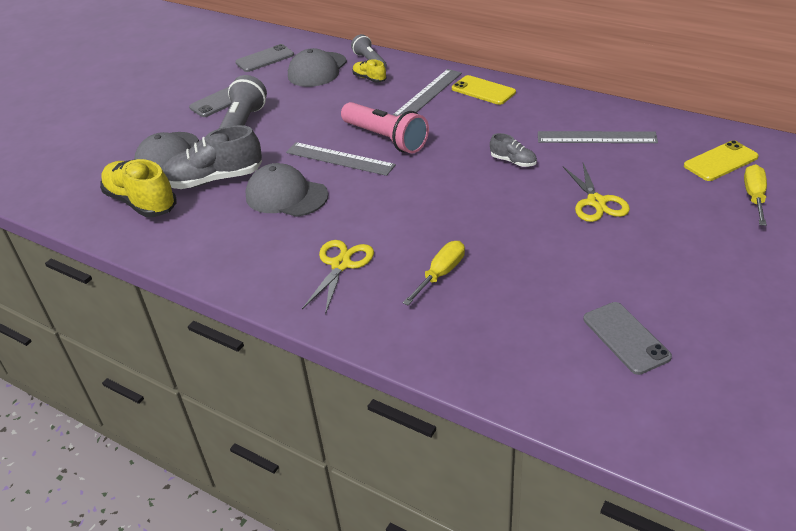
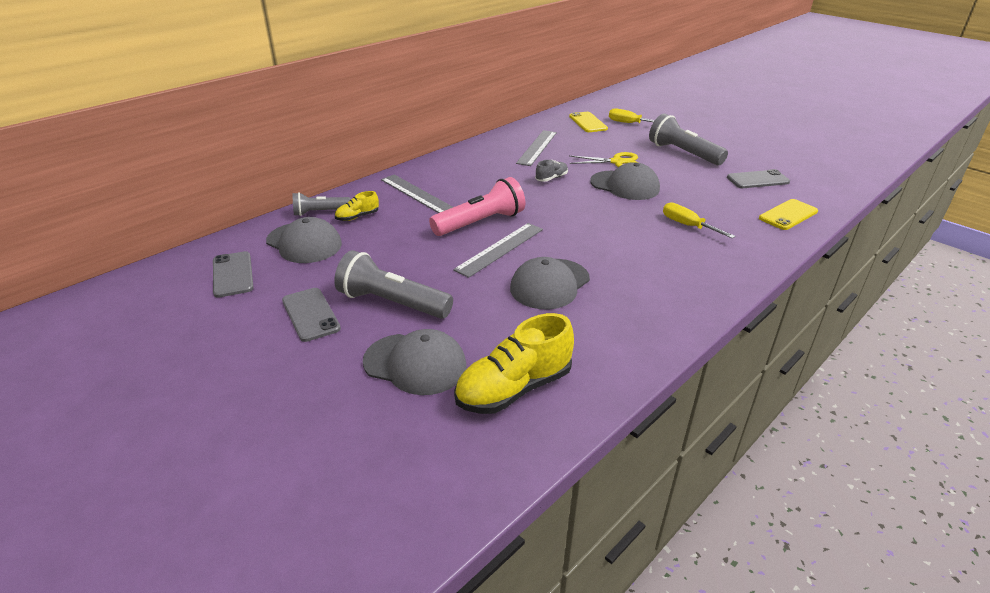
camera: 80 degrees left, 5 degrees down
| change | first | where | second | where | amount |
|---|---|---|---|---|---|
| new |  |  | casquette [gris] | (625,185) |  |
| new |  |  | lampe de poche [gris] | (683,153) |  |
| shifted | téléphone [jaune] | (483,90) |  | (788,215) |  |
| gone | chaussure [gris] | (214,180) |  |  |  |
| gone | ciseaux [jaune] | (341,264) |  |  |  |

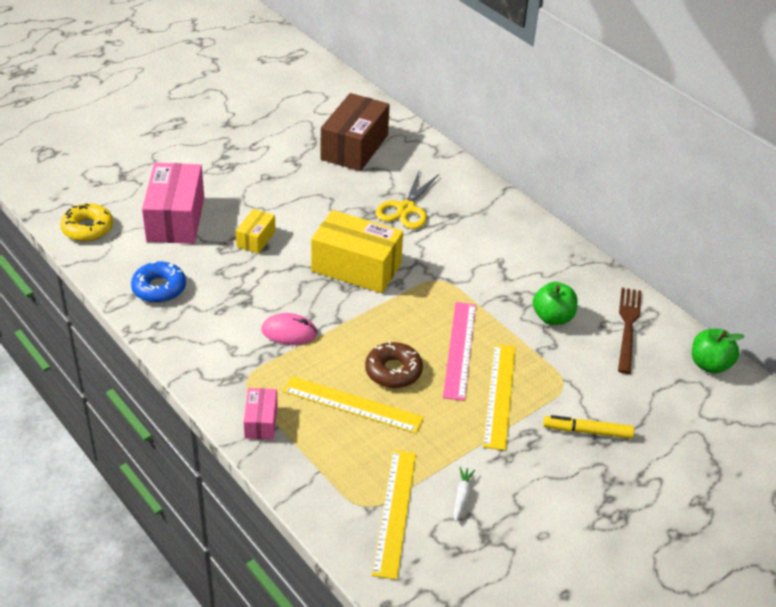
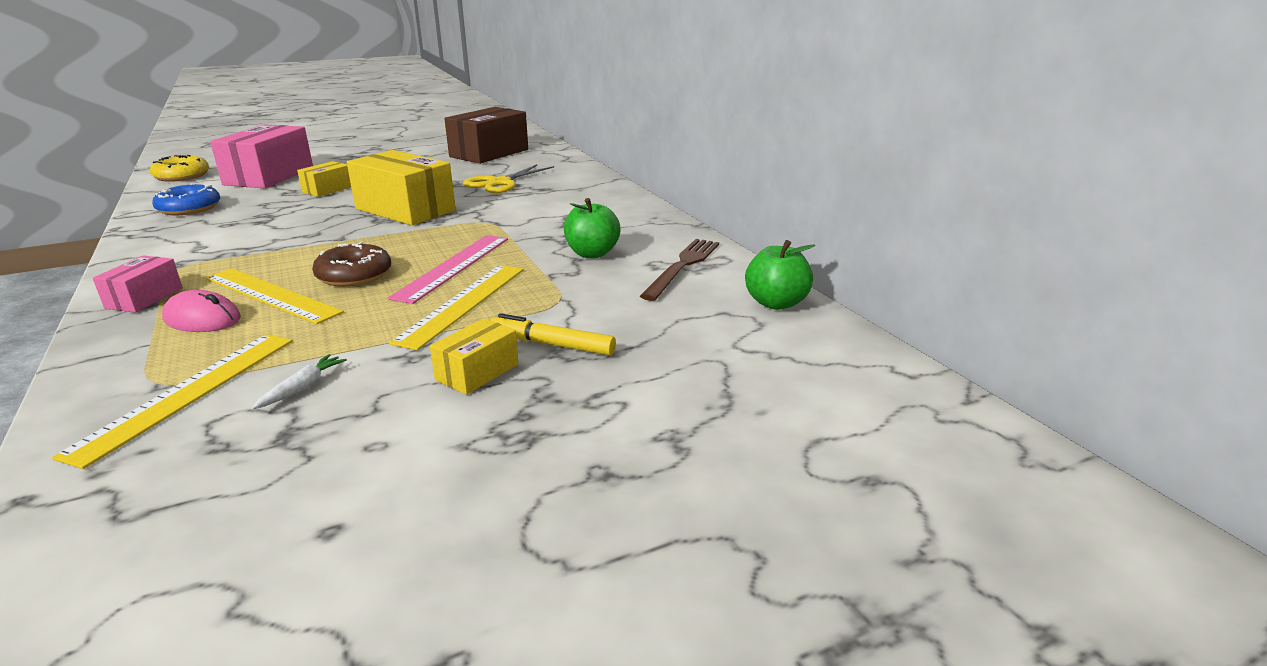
camera: 15 degrees right, 15 degrees down
| change | first | where | second | where | amount |
|---|---|---|---|---|---|
| shifted | souris [rose] | (289,332) |  | (202,319) |  |
| new |  |  | boîte [jaune] | (477,372) |  |

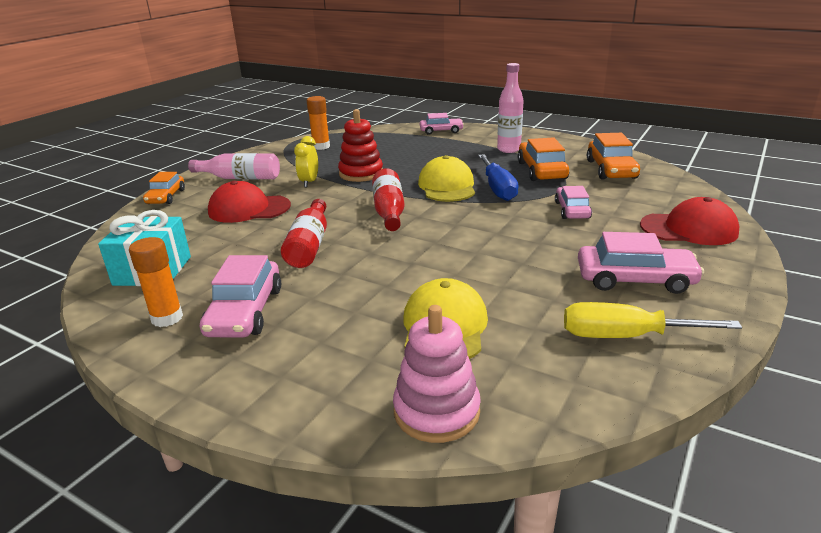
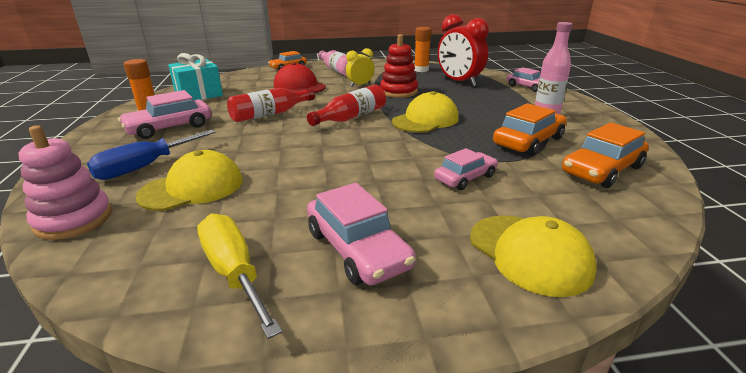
camera: 50 degrees right, 0 degrees up
| change | first | where | second | where | amount |
|---|---|---|---|---|---|
| shifted | tournevis [bleu] | (497,189) |  | (144,167) |  |
| new |  |  | réveil [rouge] | (459,82) |  |
| repainted | casquette [rouge] | (689,229) | casquette [jaune] | (529,253) |  |

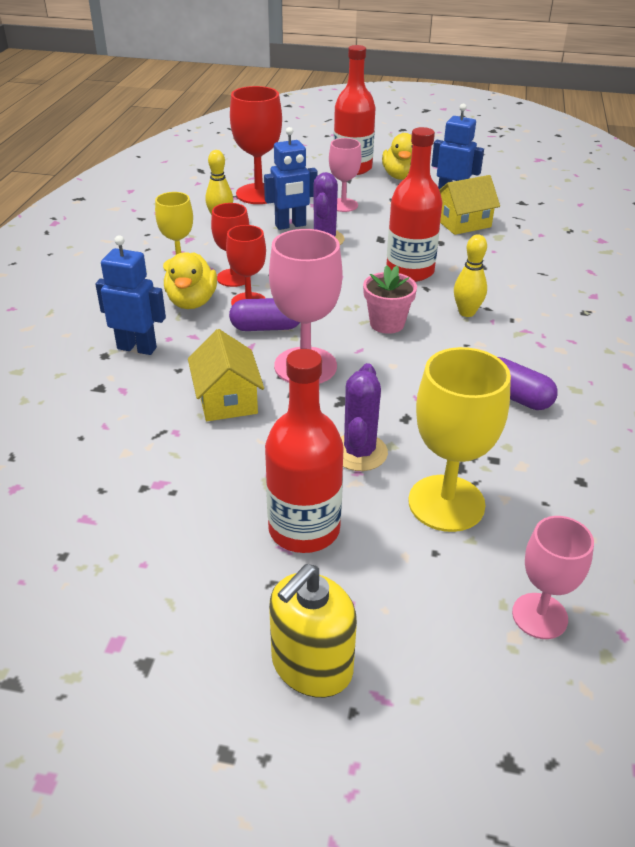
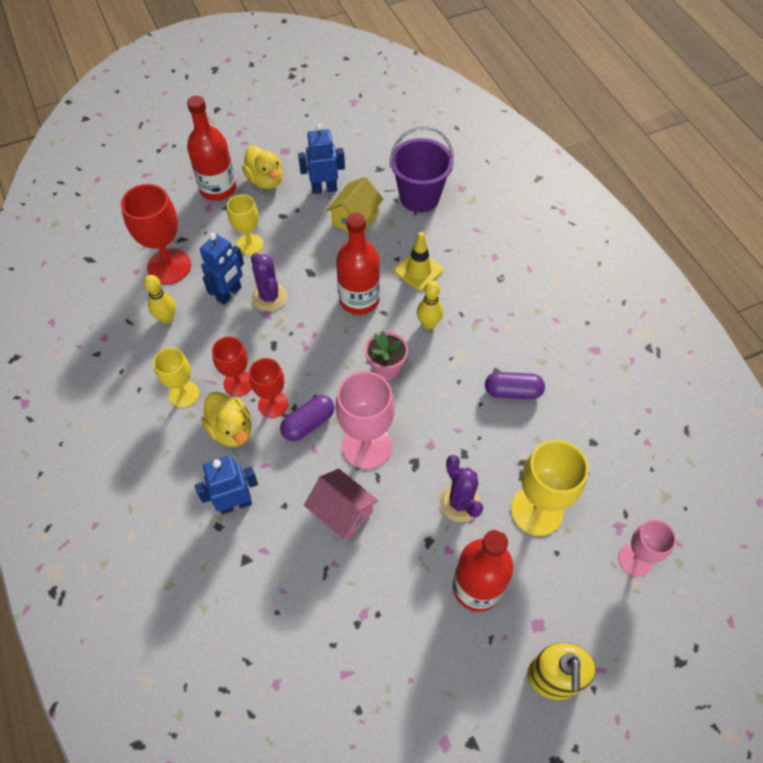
camera: 35 degrees left, 20 degrees up
| change | first | where | second | where | amount |
|---|---|---|---|---|---|
| repainted | verre à pied [rose] | (343,205) | verre à pied [jaune] | (249,244) |  |
| repainted | maison [jaune] | (227,399) | maison [rose] | (342,512) |  |
| new |  |  | seau [violet] | (419,197) |  |
| new |  |  | cône de chantier [jaune] | (418,270) |  |

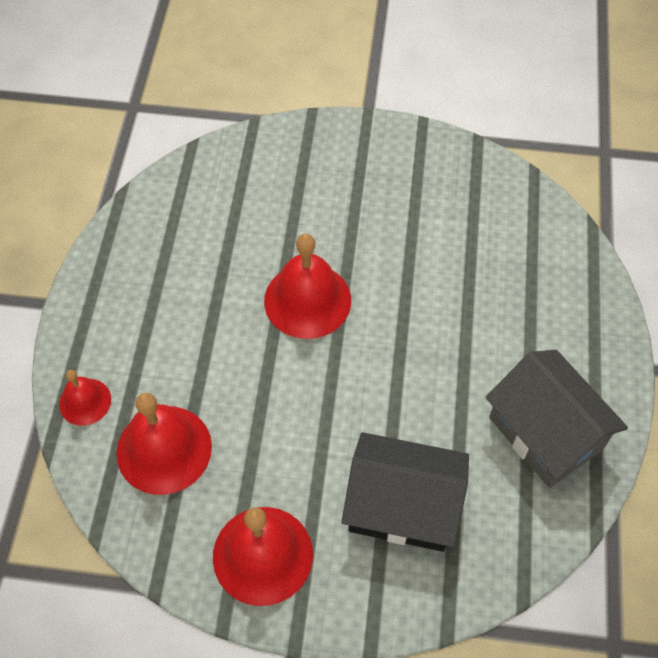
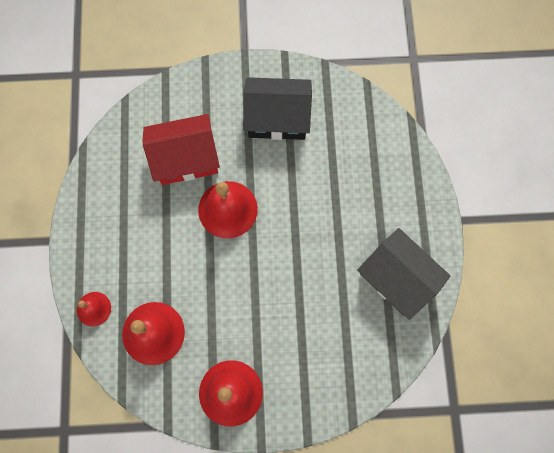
camera: 10 degrees left, 15 degrees up
| change | first | where | second | where | amount |
|---|---|---|---|---|---|
| new |  |  | maison [rouge] | (186,158) |  |
| shifted | maison [noir] | (402,506) |  | (277,118) |  |

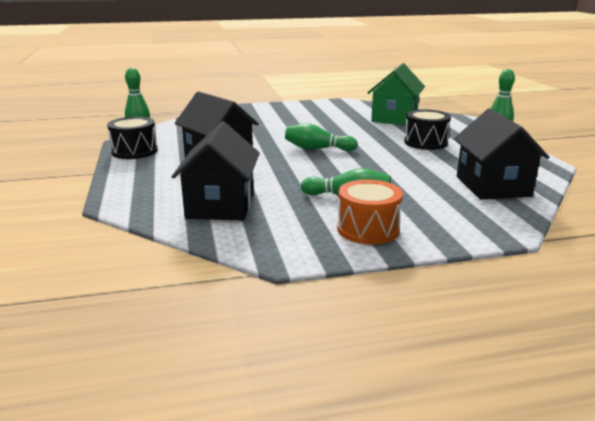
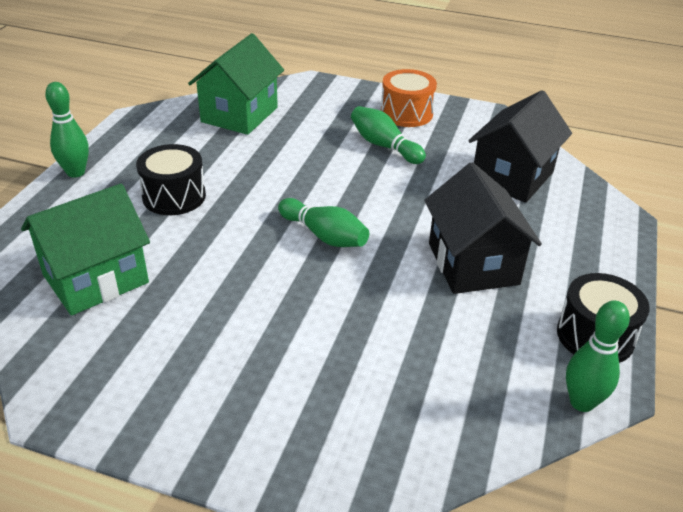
camera: 150 degrees left, 15 degrees up
| change | first | where | second | where | amount |
|---|---|---|---|---|---|
| repainted | maison [noir] | (492,186) | maison [vert] | (239,115) |  |

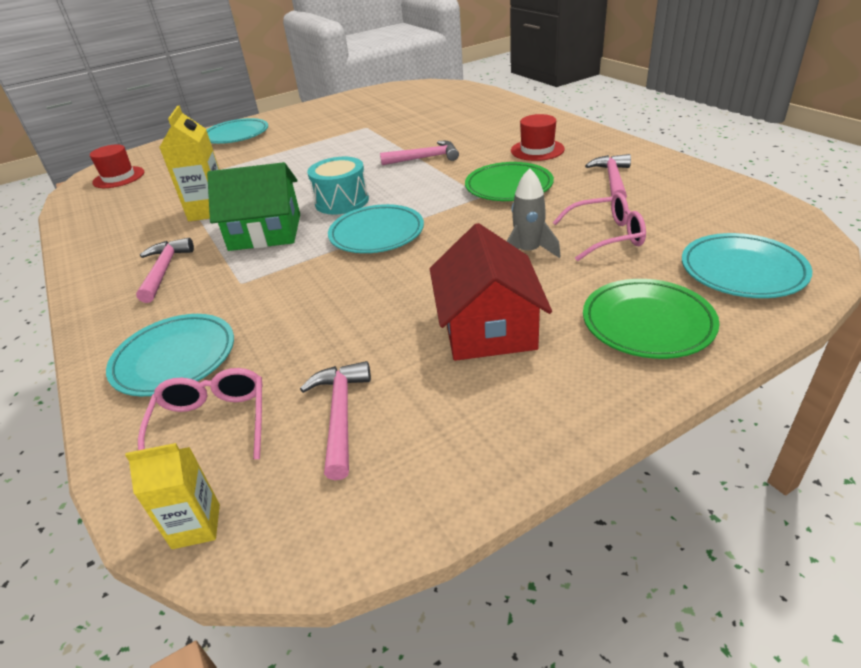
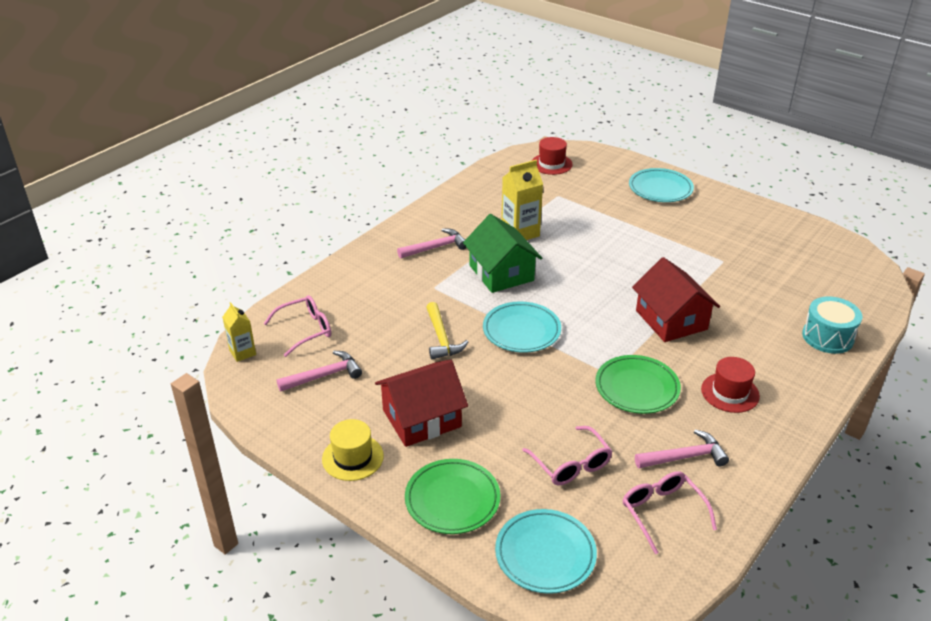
camera: 65 degrees right, 0 degrees up
| change | first | where | second | where | amount |
|---|---|---|---|---|---|
| new |  |  | chapeau [jaune] | (352,457) |  |
| new |  |  | marteau [jaune] | (441,338) |  |
| new |  |  | lunettes [rose] | (662,512) |  |
| swapped | marteau [rose] | (425,158) | maison [rouge] | (671,320) |  |
| shifted | tambour [turquoise] | (342,201) |  | (827,337) |  |
| gone | assiette [turquoise] | (175,359) |  |  |  |
| gone | fusée [gris] | (528,252) |  |  |  |

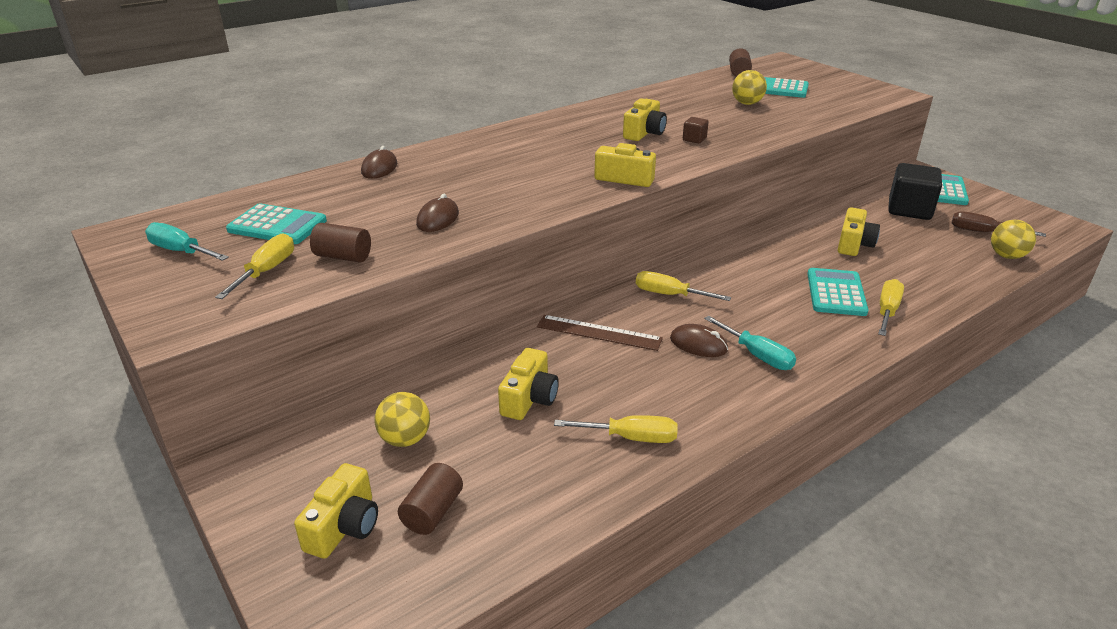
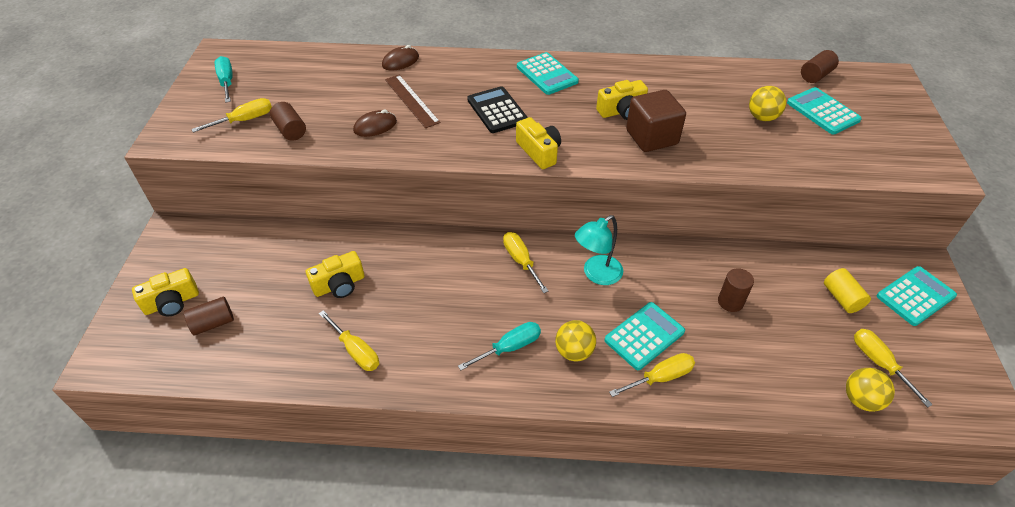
camera: 40 degrees right, 15 degrees up
| change | first | where | second | where | amount |
|---|---|---|---|---|---|
| shifted | règle [marron] | (599,333) |  | (411,100) |  |
| rotated | tournevis [turquoise] | (757,355) |  | (509,347) | 120 degrees counterclockwise |
| new |  |  | calculatrice [noir] | (497,110) |  |
| shifted | calculatrice [turquoise] | (277,225) |  | (547,74) |  |
| shifted | balle [jaune] | (405,439) |  | (574,351) |  |
| new |  |  | lampe [turquoise] | (596,274) |  |
| scaled | cube [marron] | (694,139) |  | (651,137) | x2.21 |
| swapped | appareil photo [jaune] | (853,244) | cylindre [marron] | (730,302) |  |
| swapped | cube [noir] | (909,210) | cylindre [jaune] | (841,298) |  |
| repainted | tournevis [marron] | (983,232) | tournevis [jaune] | (879,363) |  |
| gone | souris [marron] | (698,344) |  |  |  |

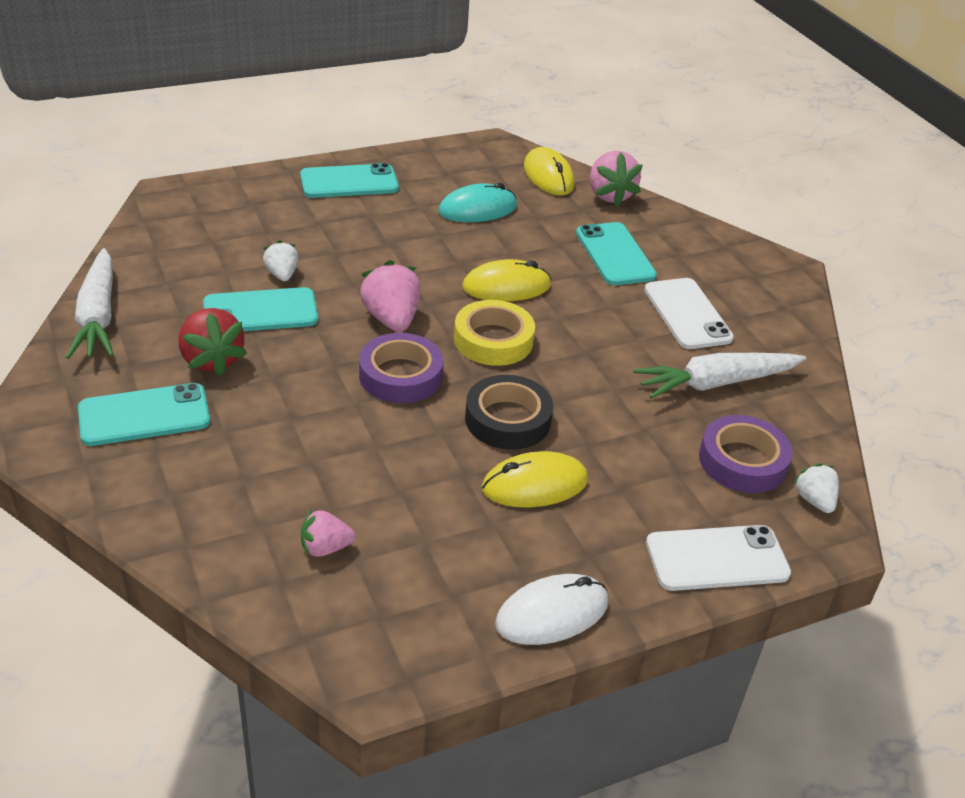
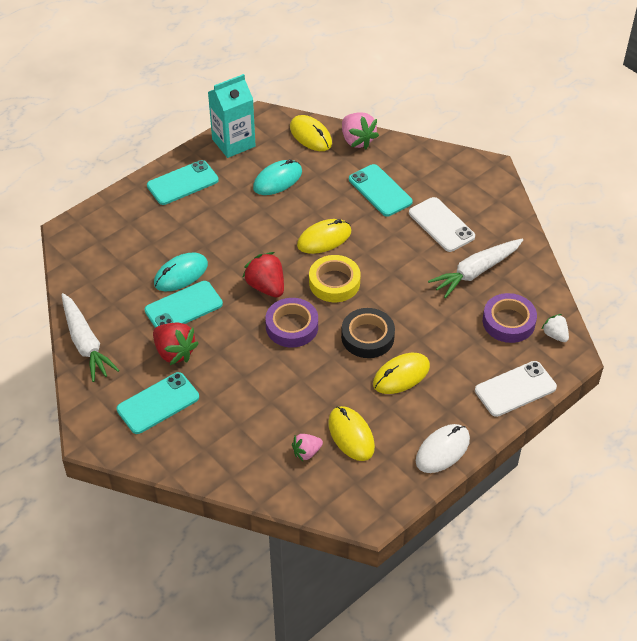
camera: 15 degrees left, 10 degrees up
| change | first | where | second | where | amount |
|---|---|---|---|---|---|
| swapped | fraise [blanc] | (282,274) | souris [turquoise] | (181,274) |  |
| new |  |  | brique de lait [turquoise] | (233,143) |  |
| repainted | fraise [rose] | (391,319) | fraise [rouge] | (266,287) |  |
| new |  |  | souris [jaune] | (351,435) |  |

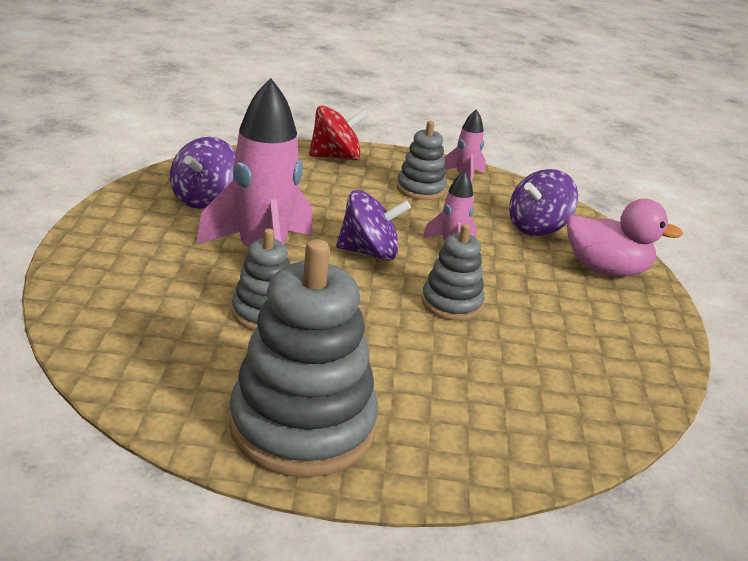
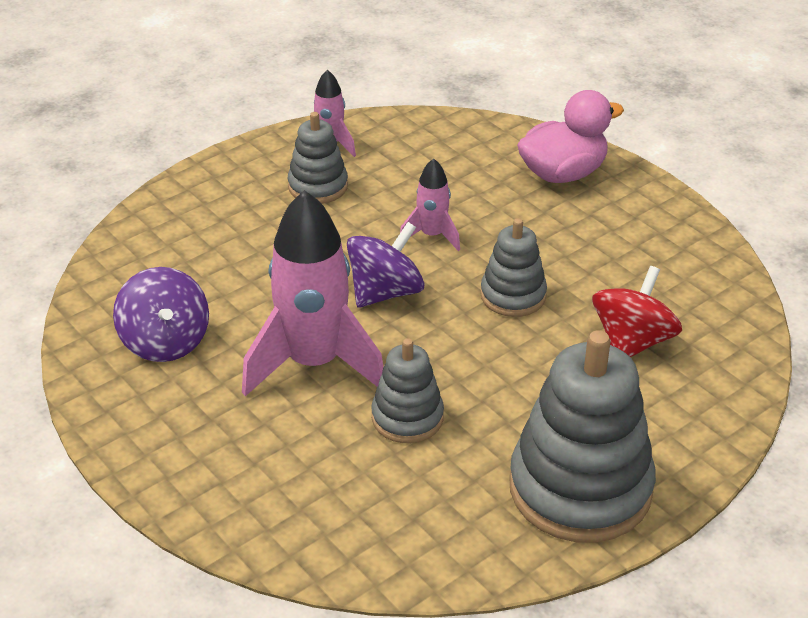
camera: 40 degrees left, 10 degrees up
| change | first | where | second | where | amount |
|---|---|---|---|---|---|
| shifted | toupie [rouge] | (336,157) |  | (632,341) |  |
| gone | toupie [violet] | (537,227) |  |  |  |

